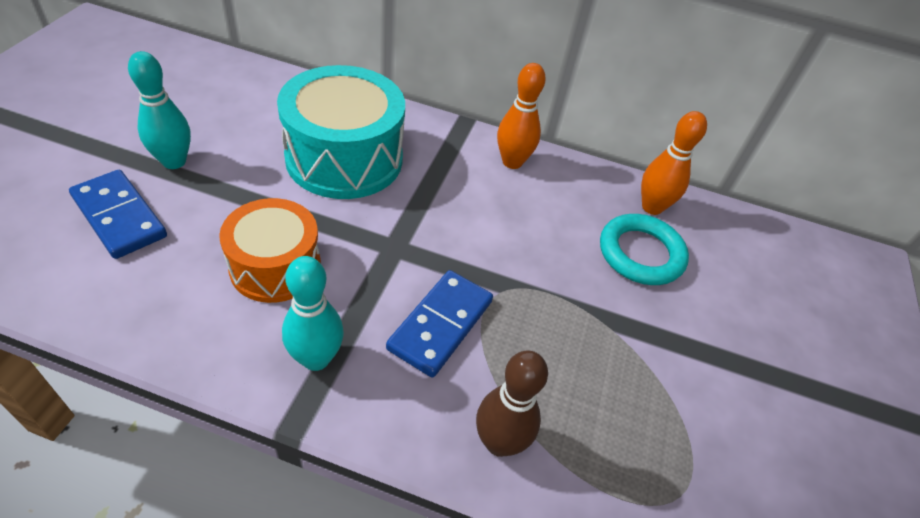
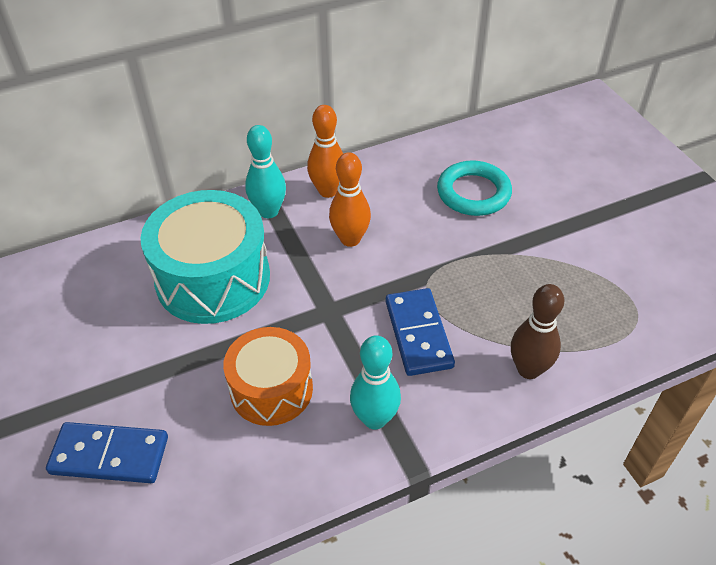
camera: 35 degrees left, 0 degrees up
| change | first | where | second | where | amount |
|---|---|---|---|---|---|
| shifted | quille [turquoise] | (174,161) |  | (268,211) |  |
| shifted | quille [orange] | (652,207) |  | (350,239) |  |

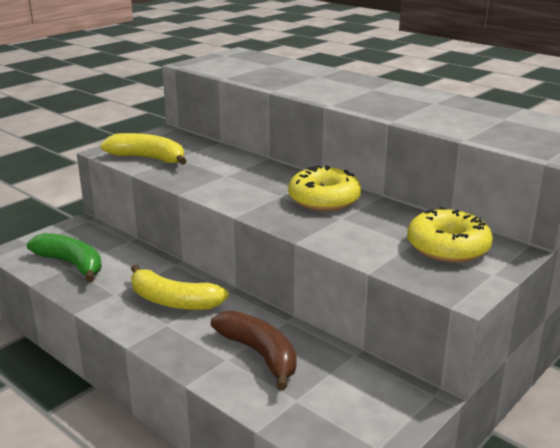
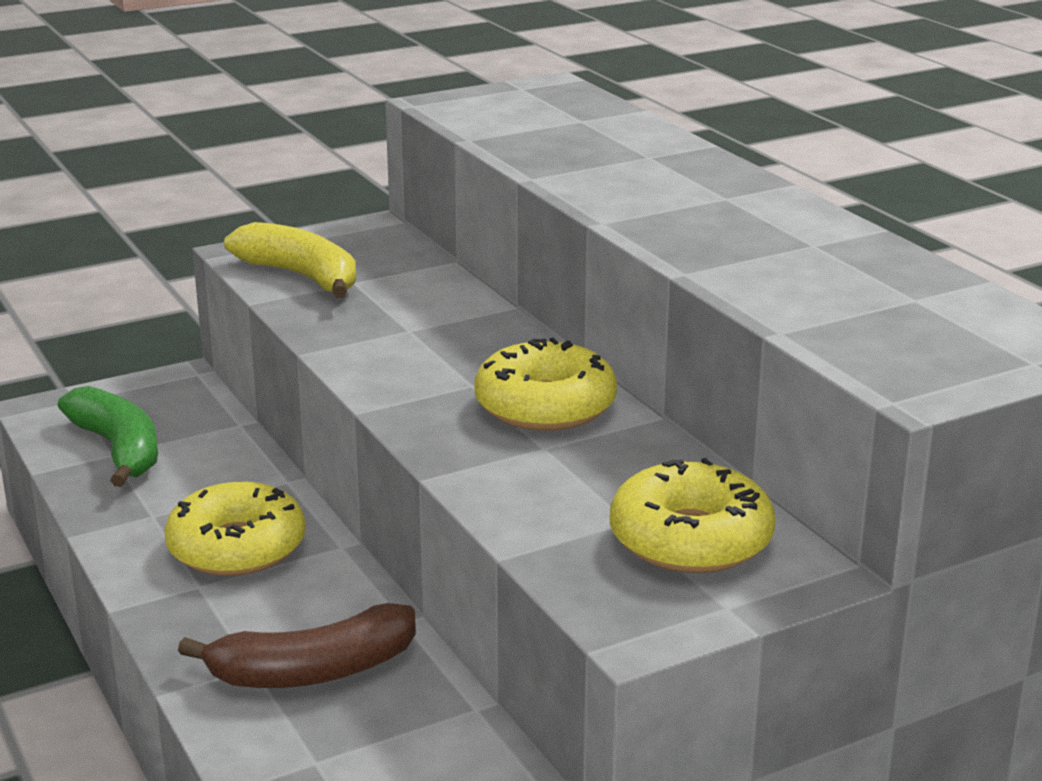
camera: 20 degrees right, 0 degrees up
| change | first | where | second | where | amount |
|---|---|---|---|---|---|
| swapped | banane [jaune] | (173,301) | beignet [jaune] | (237,547) |  |
| rotated | banane [marron] | (260,354) |  | (313,671) | 90 degrees clockwise |

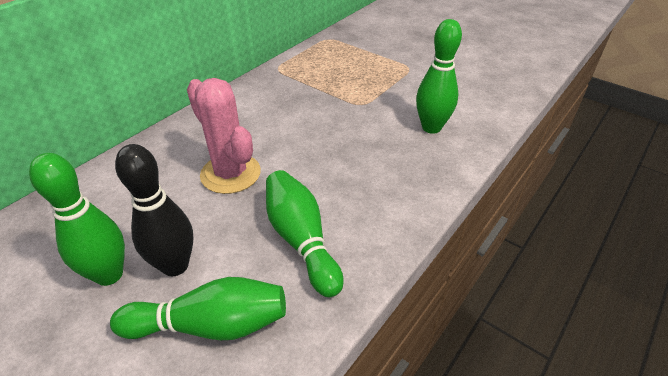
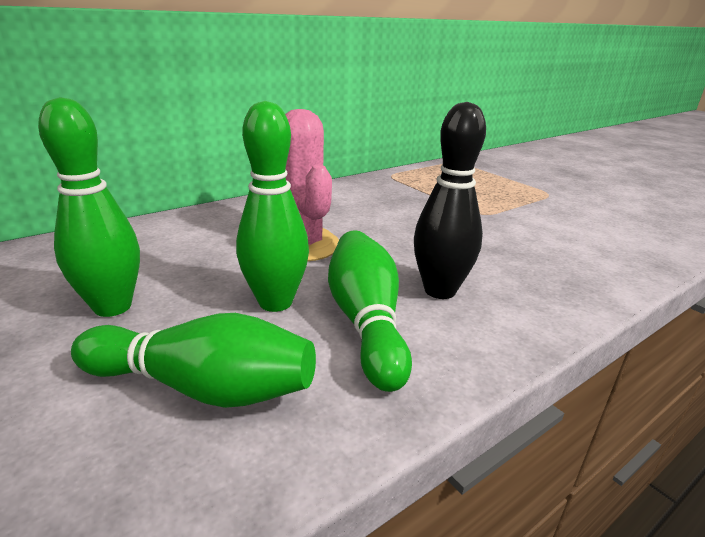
camera: 15 degrees right, 15 degrees down
| change | first | where | second | where | amount |
|---|---|---|---|---|---|
| shifted | quille [vert] | (431,127) |  | (275,302) |  |
| shifted | quille [noir] | (175,265) |  | (440,290) |  |

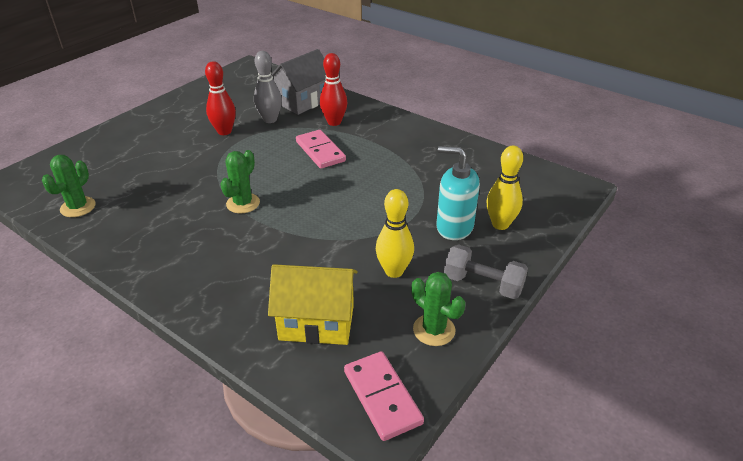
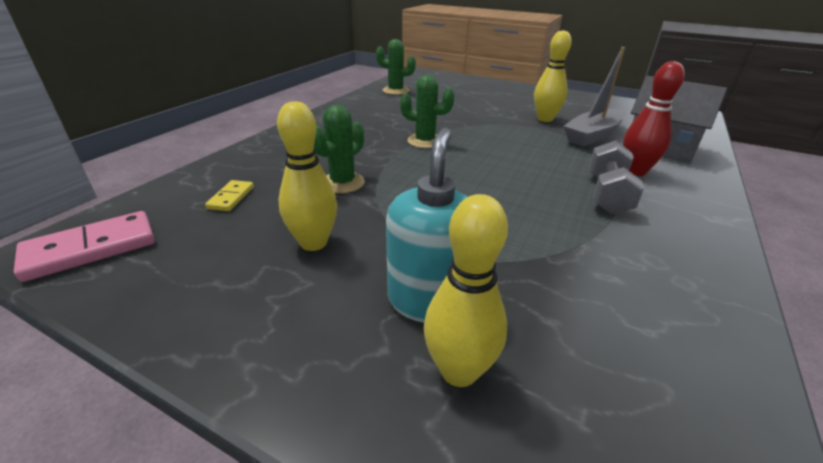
camera: 80 degrees right, 5 degrees down
| change | first | where | second | where | amount |
|---|---|---|---|---|---|
| swapped | maison [jaune] | (316,323) | domino [jaune] | (231,197) |  |
| shifted | cactus [vert] | (434,330) |  | (342,183) |  |
| repainted | quille [rouge] | (224,131) | quille [jaune] | (545,119) |  |
| swapped | quille [gris] | (270,119) | bateau [gris] | (593,135) |  |
| shifted | haltère [gris] | (483,284) |  | (607,194) |  |
| gone | domino [rose] | (320,151) |  |  |  |

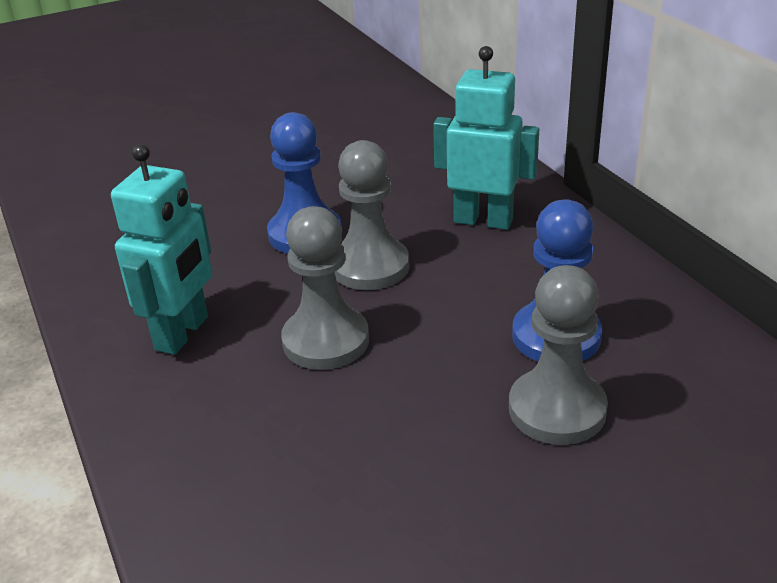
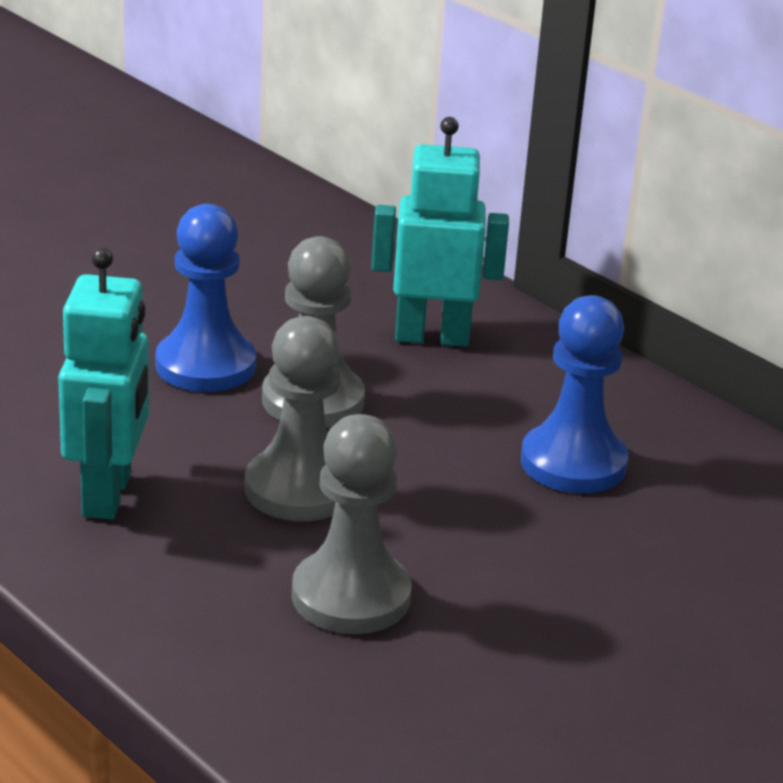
camera: 20 degrees left, 5 degrees down
| change | first | where | second | where | amount |
|---|---|---|---|---|---|
| shifted | pion [gris] | (557,409) |  | (351,596) |  |

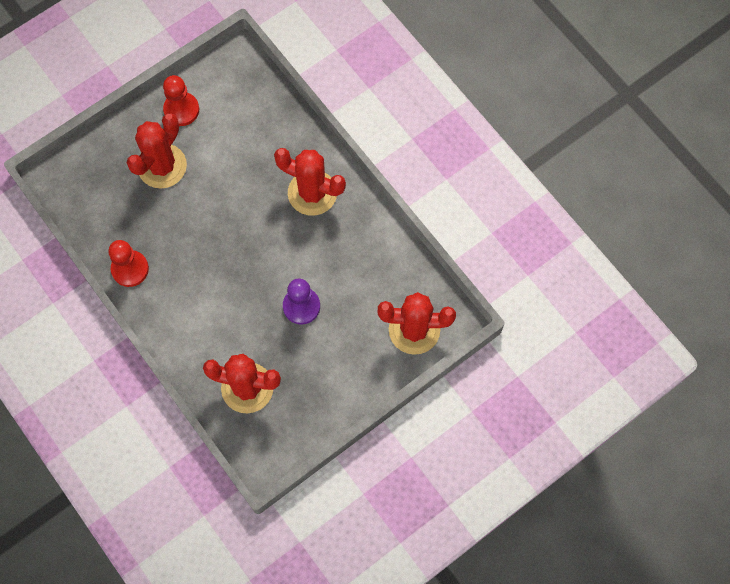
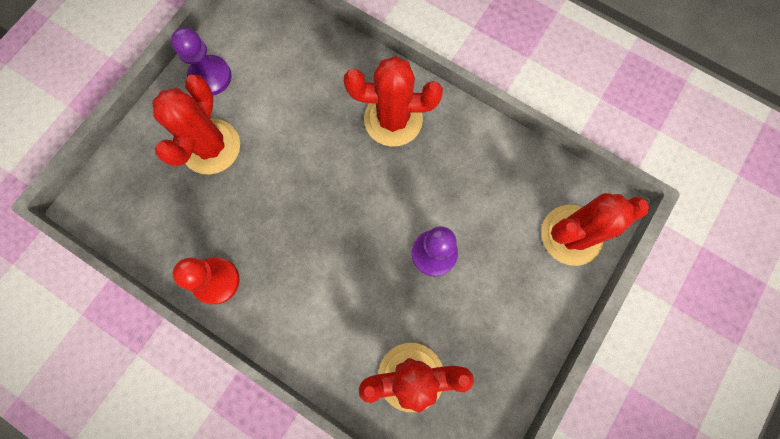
camera: 20 degrees left, 5 degrees up
| change | first | where | second | where | amount |
|---|---|---|---|---|---|
| repainted | pion [rouge] | (181,110) | pion [violet] | (210,76) |  |

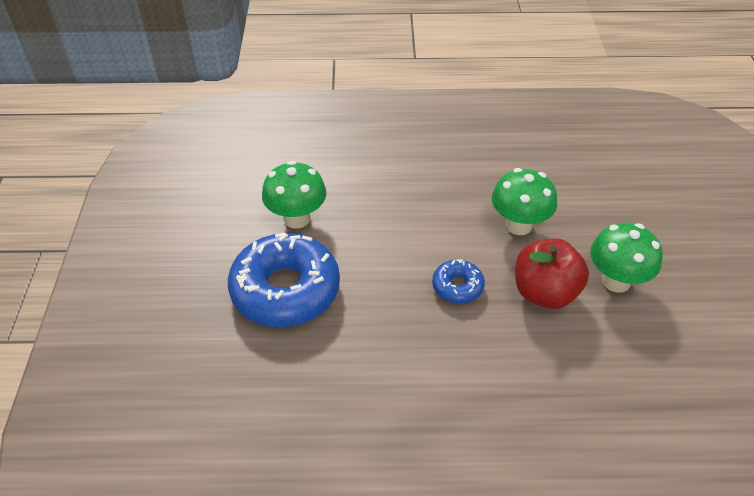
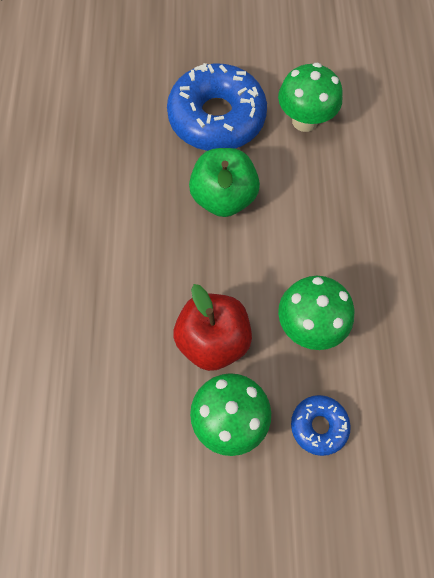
camera: 90 degrees right, 20 degrees up
| change | first | where | second | where | amount |
|---|---|---|---|---|---|
| new |  |  | pomme [vert] | (223,197) |  |
| shifted | beignet [bleu] | (457,286) |  | (318,426) |  |

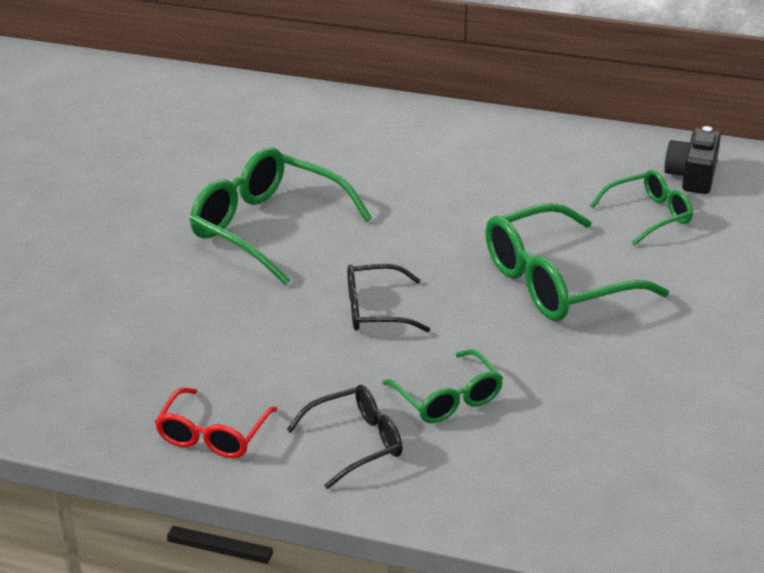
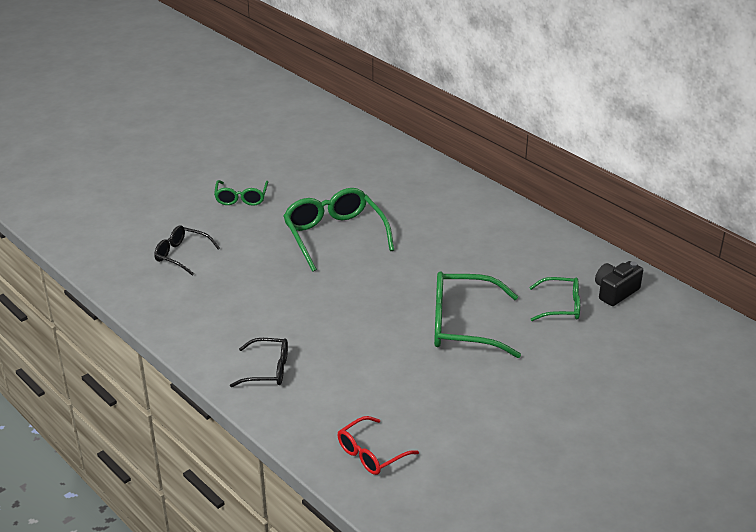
camera: 30 degrees right, 0 degrees up
| change | first | where | second | where | amount |
|---|---|---|---|---|---|
| shifted | lunettes [noir] | (376,310) |  | (182,255) |  |
| shifted | lunettes [vert] | (448,398) |  | (241,198) |  |
| shifted | lunettes [rouge] | (213,434) |  | (371,453) |  |

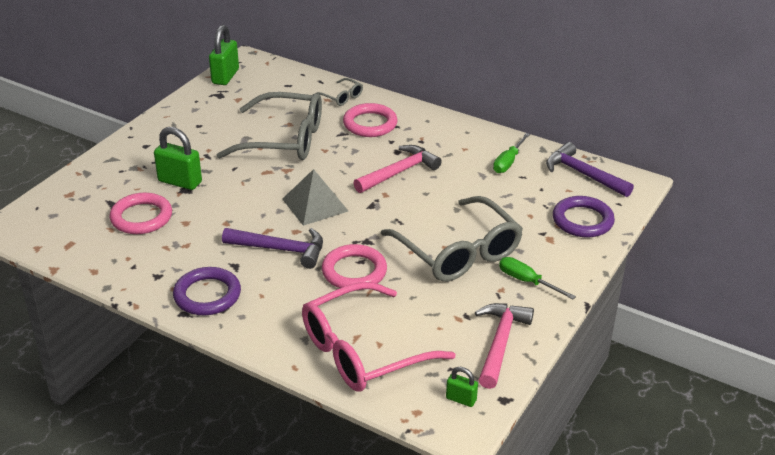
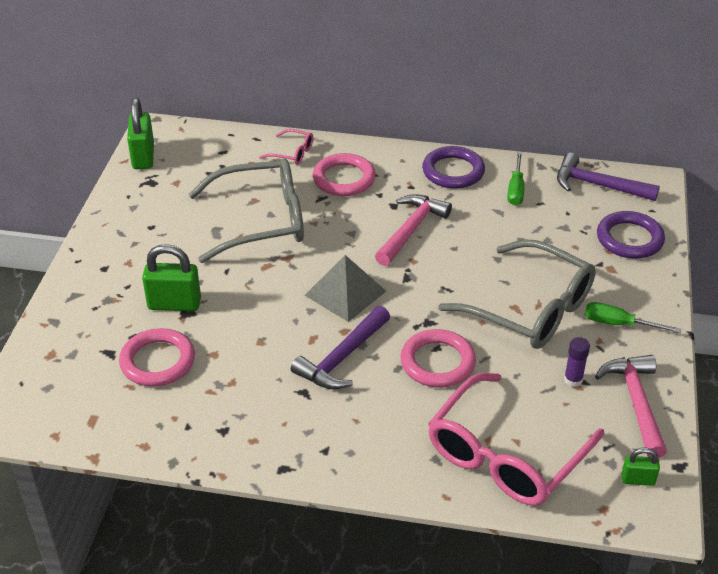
camera: 20 degrees left, 5 degrees up
| change | first | where | second | where | amount |
|---|---|---|---|---|---|
| repainted | lunettes [gris] | (341,97) | lunettes [rose] | (292,153) |  |
| rotated | marteau [violet] | (281,249) |  | (342,358) | 135 degrees clockwise |
| shifted | anneau [violet] | (207,295) |  | (453,171) |  |
| new |  |  | bâton de colle [violet] | (573,380) |  |

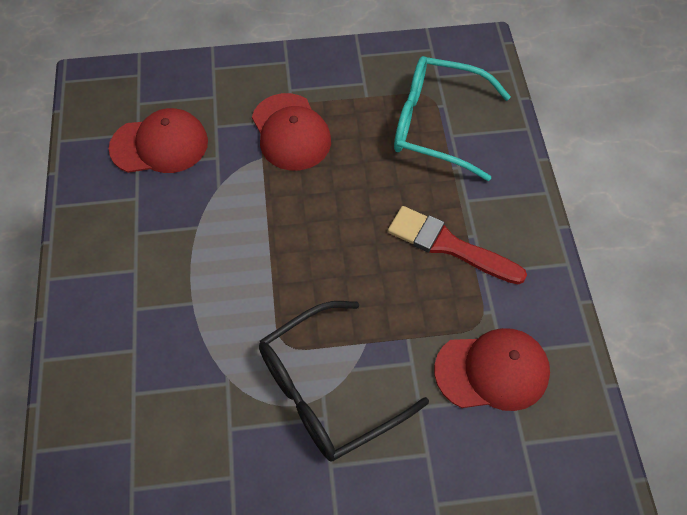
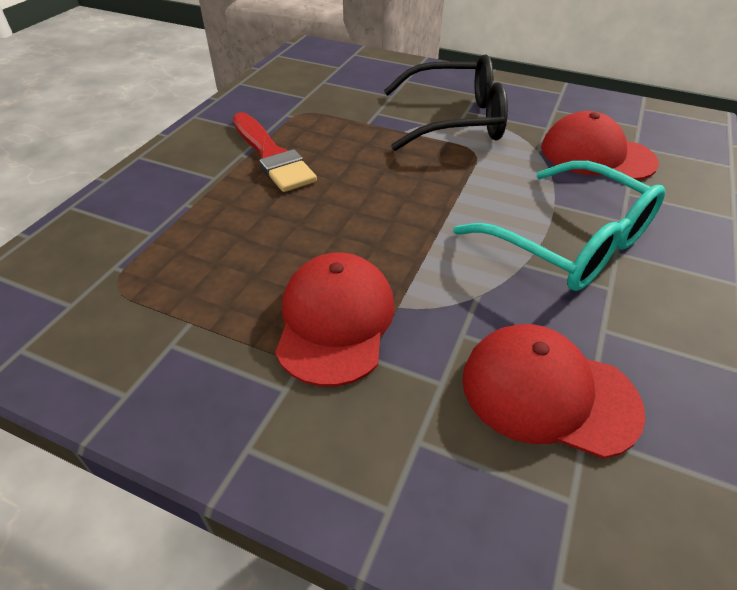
camera: 150 degrees left, 15 degrees down
| change | first | where | second | where | amount |
|---|---|---|---|---|---|
| shifted | lunettes [turquoise] | (436,125) |  | (570,243) |  |
| shifted | casquette [rouge] | (492,371) |  | (596,155) |  |

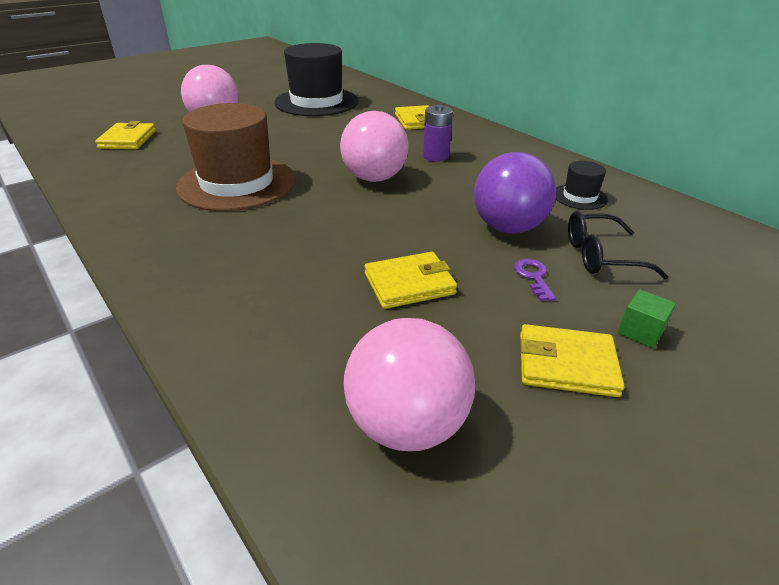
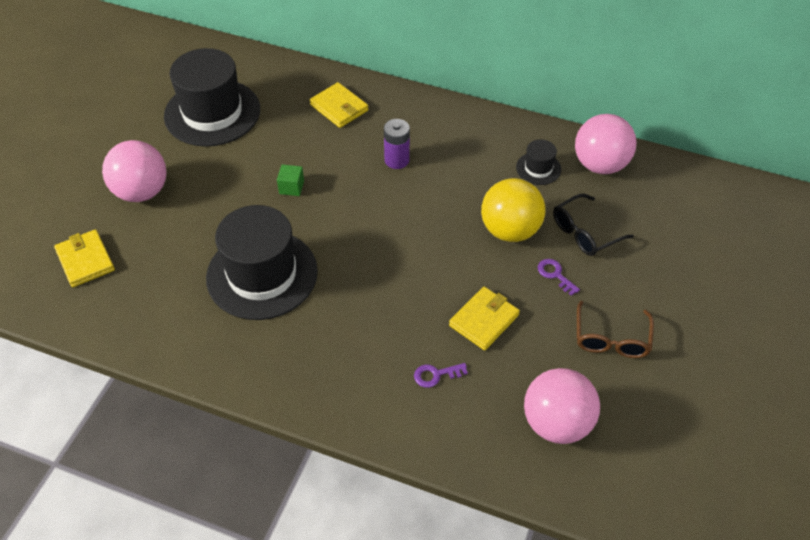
camera: 30 degrees left, 15 degrees up
| change | first | where | second | where | amount |
|---|---|---|---|---|---|
| repainted | chapeau [marron] | (237,183) | chapeau [noir] | (262,274) |  |
| shifted | cube [vert] | (640,331) |  | (291,187) |  |
| new |  |  | clé [violet] | (436,375) |  |
| repainted | balle [violet] | (508,227) | balle [jaune] | (510,230) |  |
| shifted | balle [rose] | (374,178) |  | (600,165) |  |
| swapped | portefeuille [jaune] | (566,364) | lunettes [marron] | (611,339) |  |

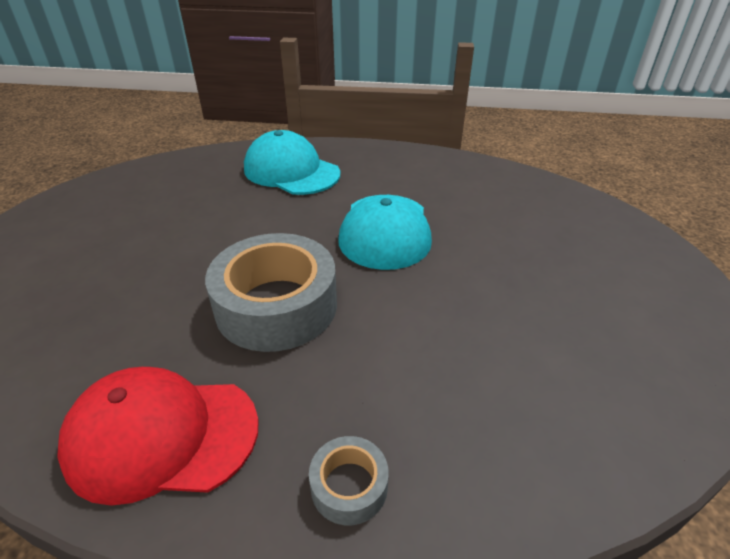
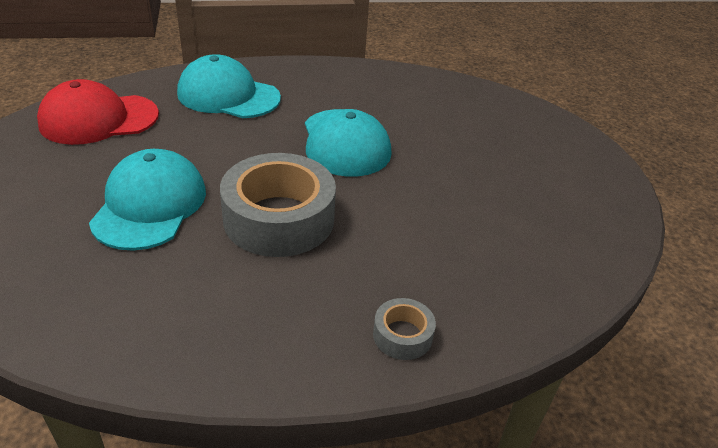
camera: 20 degrees left, 0 degrees up
| change | first | where | second | where | amount |
|---|---|---|---|---|---|
| shifted | casquette [rouge] | (161,435) |  | (99,119) |  |
| new |  |  | casquette [turquoise] | (149,205) |  |

